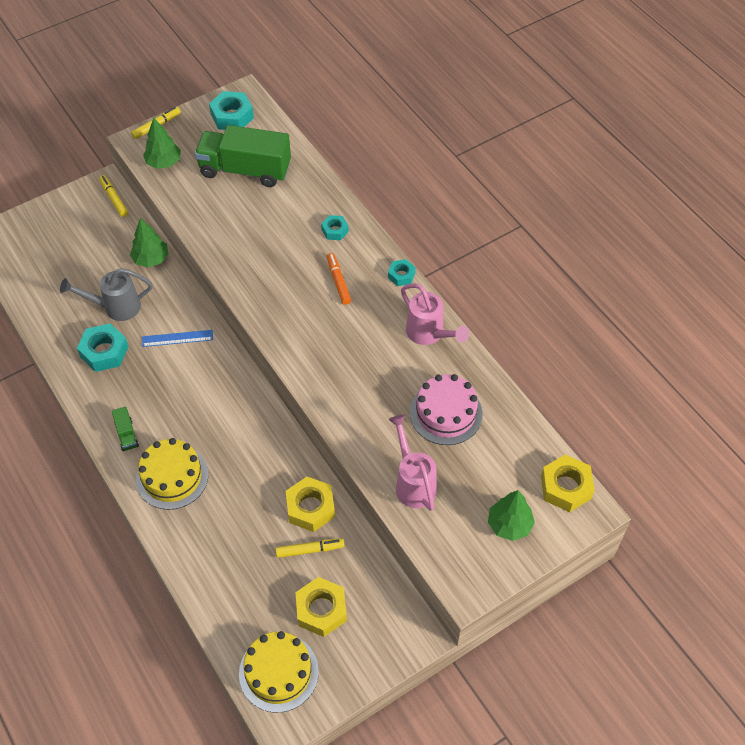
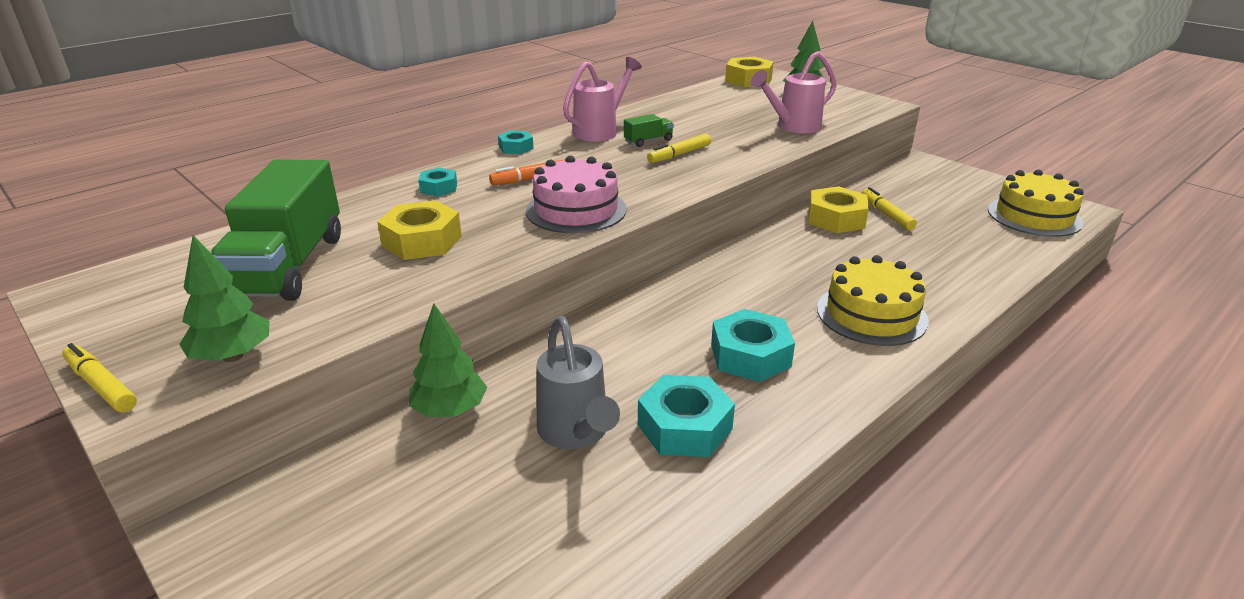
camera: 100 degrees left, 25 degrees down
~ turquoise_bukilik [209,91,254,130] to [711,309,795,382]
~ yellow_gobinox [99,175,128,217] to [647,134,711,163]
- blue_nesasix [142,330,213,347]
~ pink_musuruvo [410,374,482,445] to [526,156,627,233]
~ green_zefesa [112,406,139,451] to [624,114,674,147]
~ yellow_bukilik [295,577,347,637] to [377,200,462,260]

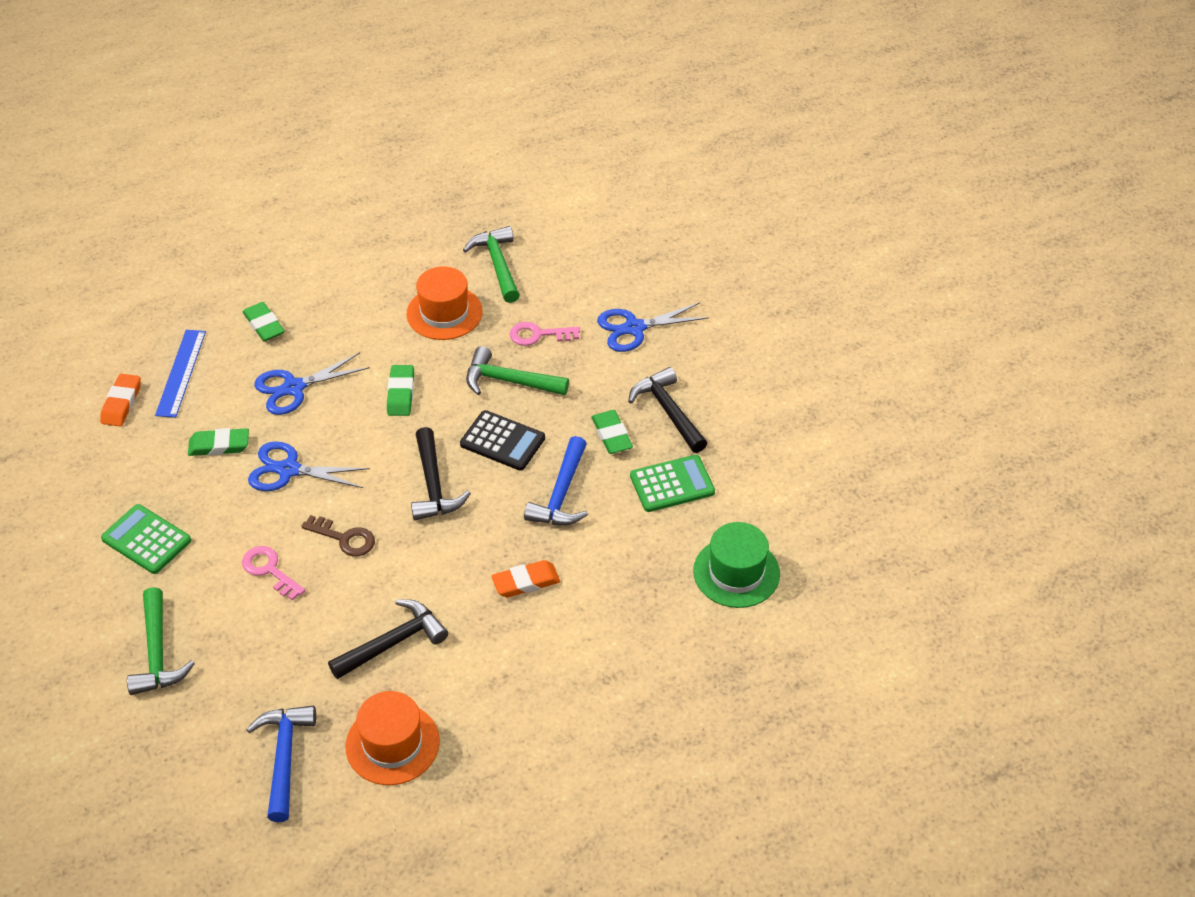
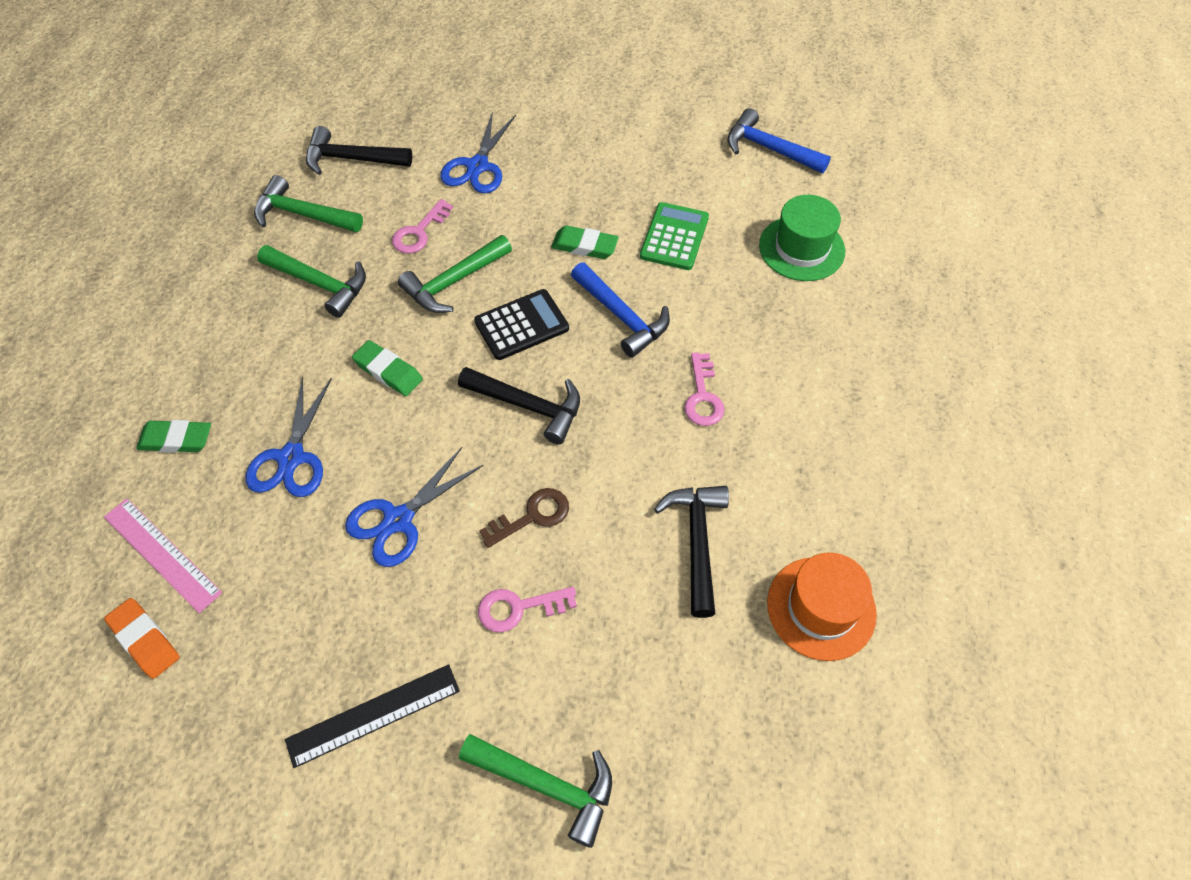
camera: 55 degrees left, 10 degrees up
~ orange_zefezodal [407,266,483,340] to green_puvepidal [257,245,366,318]
~ blue_nesasix [155,330,206,418] to pink_nesasix [104,499,222,613]
~ black_puvepidal [628,367,707,453] to [306,126,412,175]
- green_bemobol [188,428,249,456]
~ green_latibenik [101,504,191,574] to black_nesasix [285,664,460,768]
~ orange_bemobol [491,560,560,597] to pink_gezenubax [684,352,725,426]
~ blue_puvepidal [246,705,316,822] to [727,108,831,173]

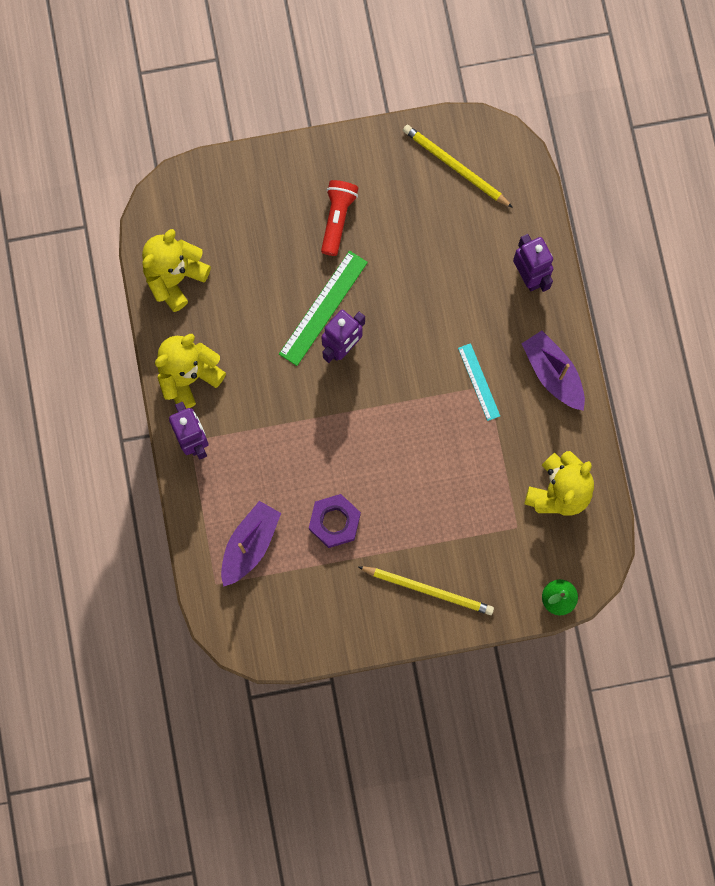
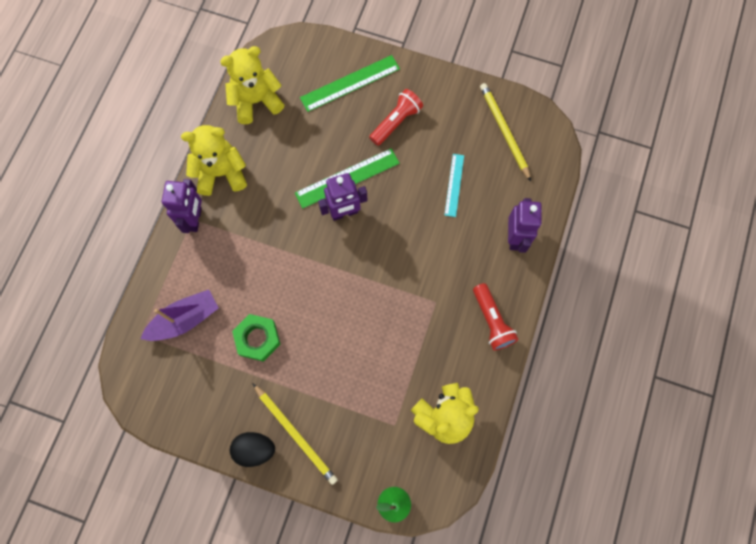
camera: 30 degrees right, 5 degrees down
~ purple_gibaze [522,330,585,411] to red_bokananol [473,283,519,351]
~ turquoise_nesasix [458,343,500,421] to [444,154,464,217]
~ purple_bukilik [309,494,361,548] to green_bukilik [232,314,281,362]
+ green_nesasix [300,55,400,112]
+ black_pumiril [230,432,275,467]

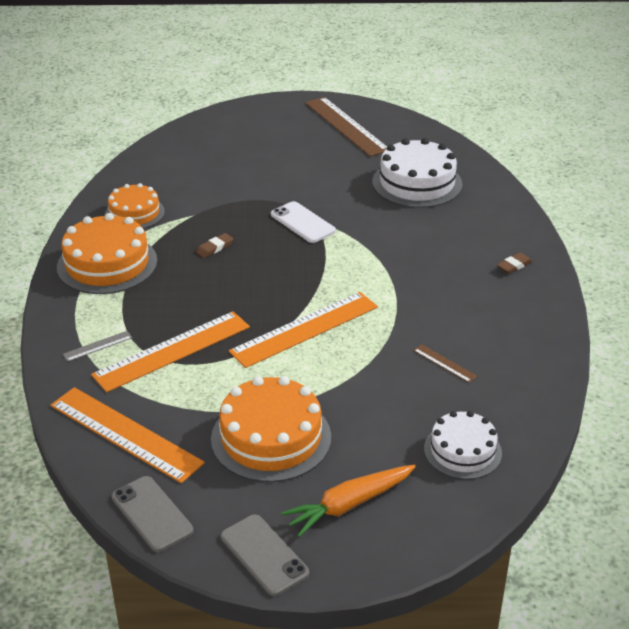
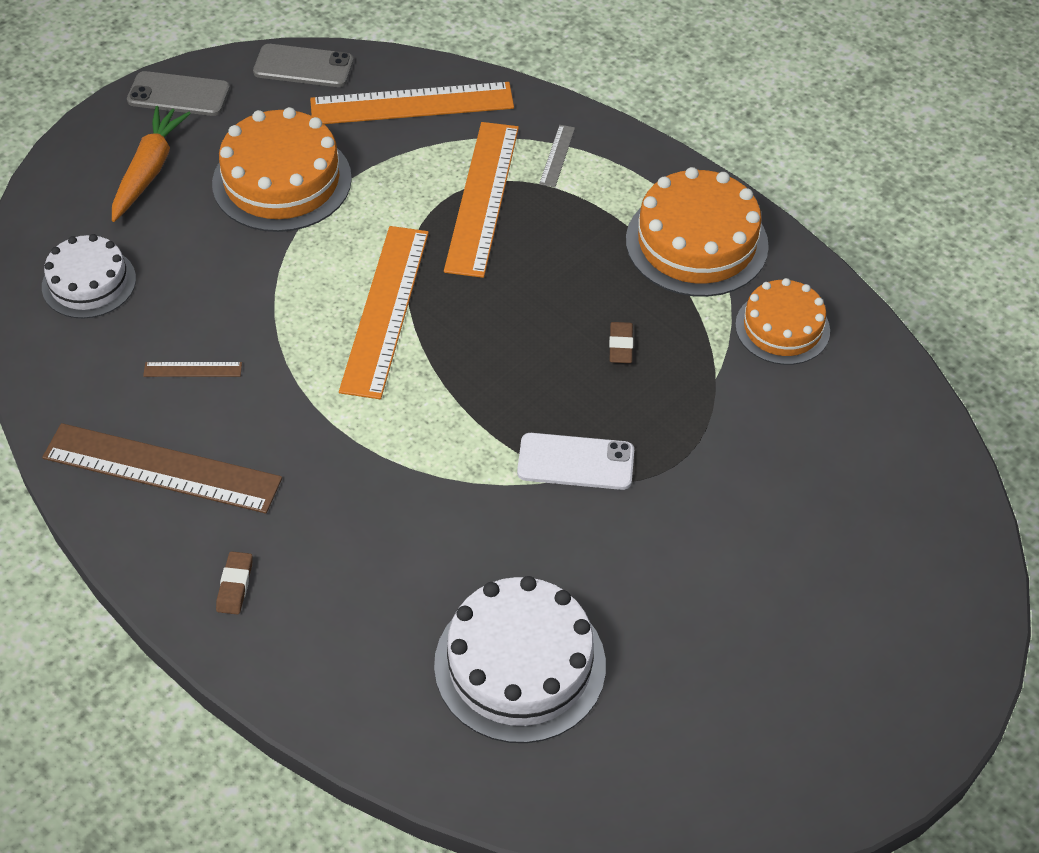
camera: 135 degrees right, 15 degrees up
~ brown_nesasix [305,97,387,157] to [42,423,282,514]

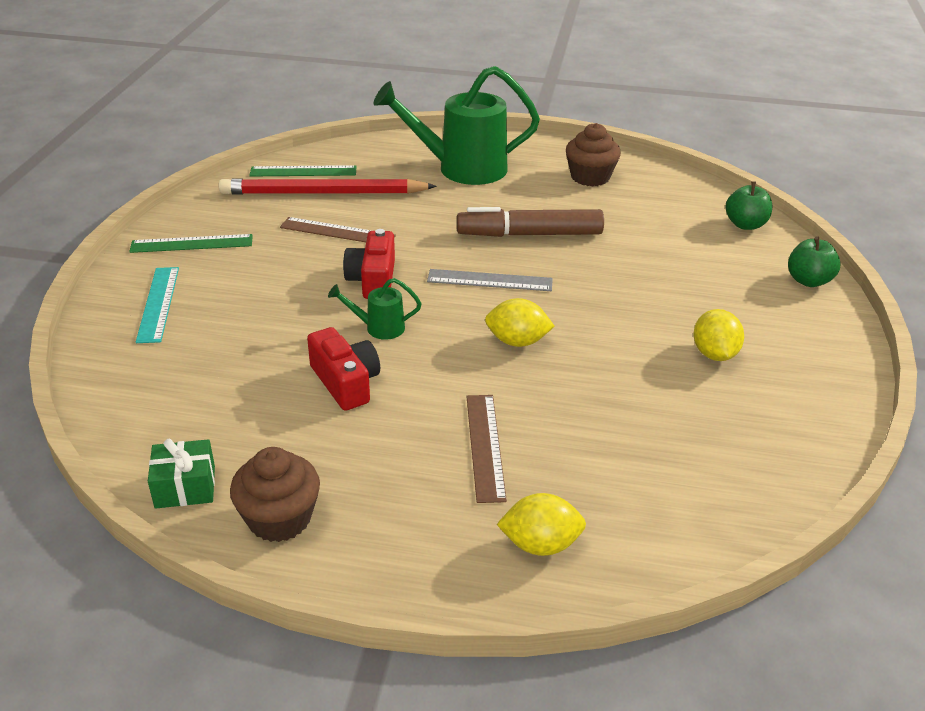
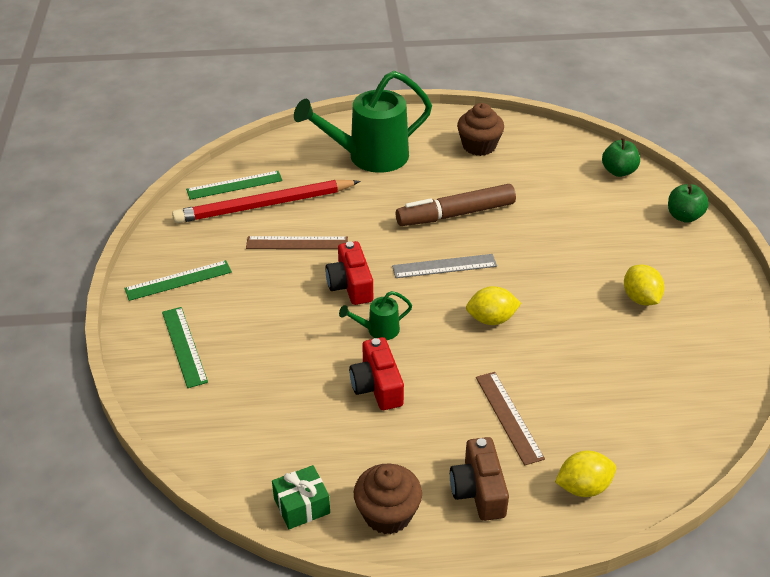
camera: 15 degrees left, 5 degrees up
~ turquoise_nesasix [136,267,179,343] to green_nesasix [162,307,208,388]
~ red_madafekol [307,327,380,411] = [349,337,404,410] 150 degrees counterclockwise
+ brown_madafekol [450,437,509,521]

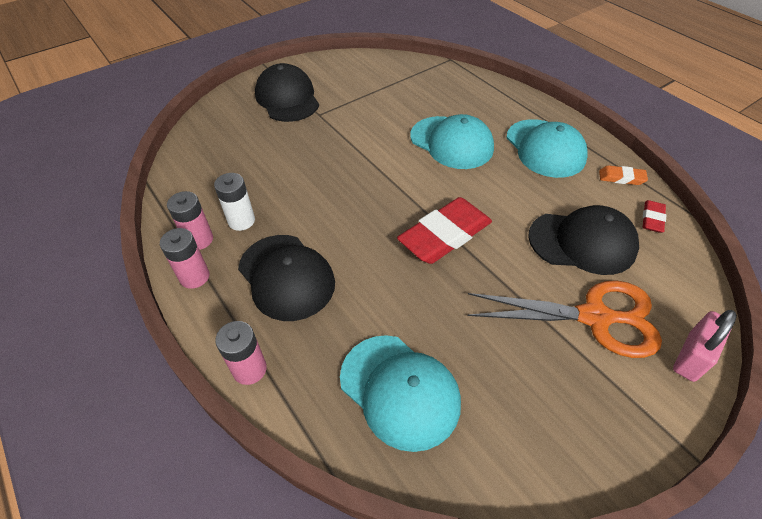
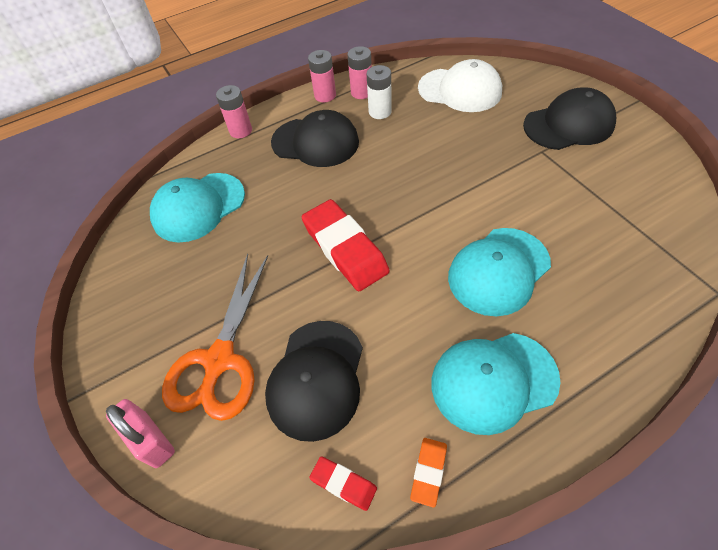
camera: 100 degrees right, 5 degrees up
~ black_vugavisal [238,235,335,321] = [271,110,359,167] 135 degrees counterclockwise
+ white_vugavisal [418,59,502,112]

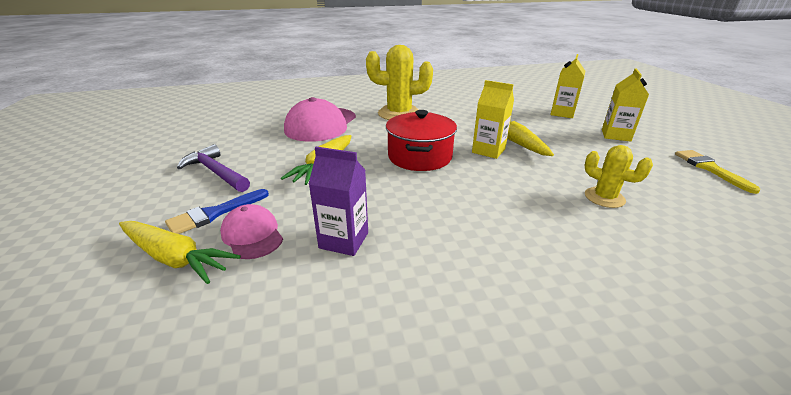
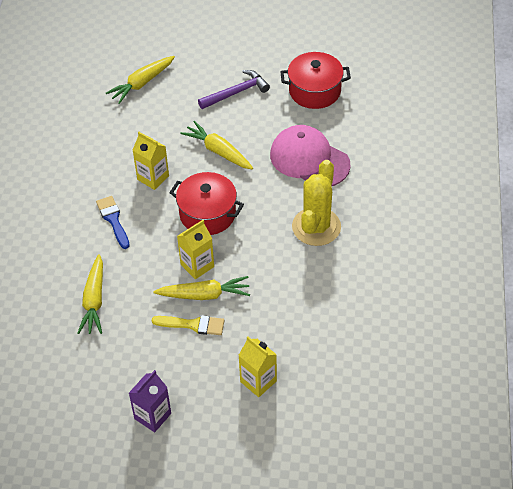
camera: 110 degrees right, 20 degrees up
~ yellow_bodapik [602,68,649,142] to [133,132,169,190]
~ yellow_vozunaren [584,145,653,208] to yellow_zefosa [77,254,103,334]
~ purple_bodapik [309,147,368,256] to [129,370,171,432]
~ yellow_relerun [675,150,760,194] to [151,315,224,335]
~ blue_relerun [165,189,269,234] to [96,196,130,249]
- pink_vugavisal [220,204,283,259]
+ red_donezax [280,52,351,109]

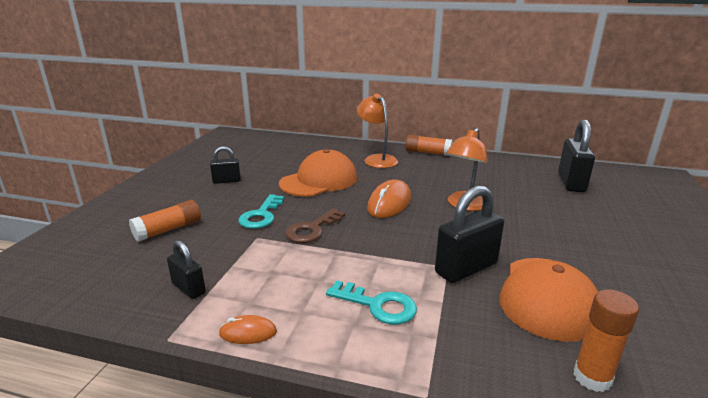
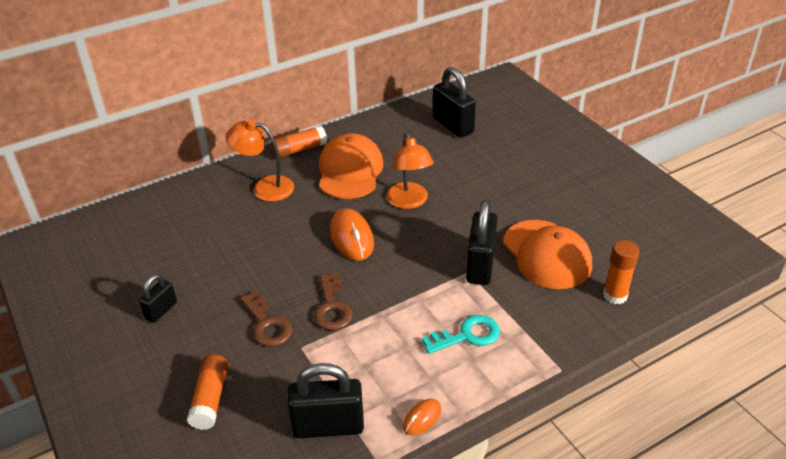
camera: 45 degrees left, 15 degrees up
~ orange_vugavisal [279,149,357,197] to [319,133,384,199]
~ turquoise_gezenubax [238,194,284,229] to brown_gezenubax [240,291,293,347]
~ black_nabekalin [167,240,206,299] = [287,363,364,438] x1.75

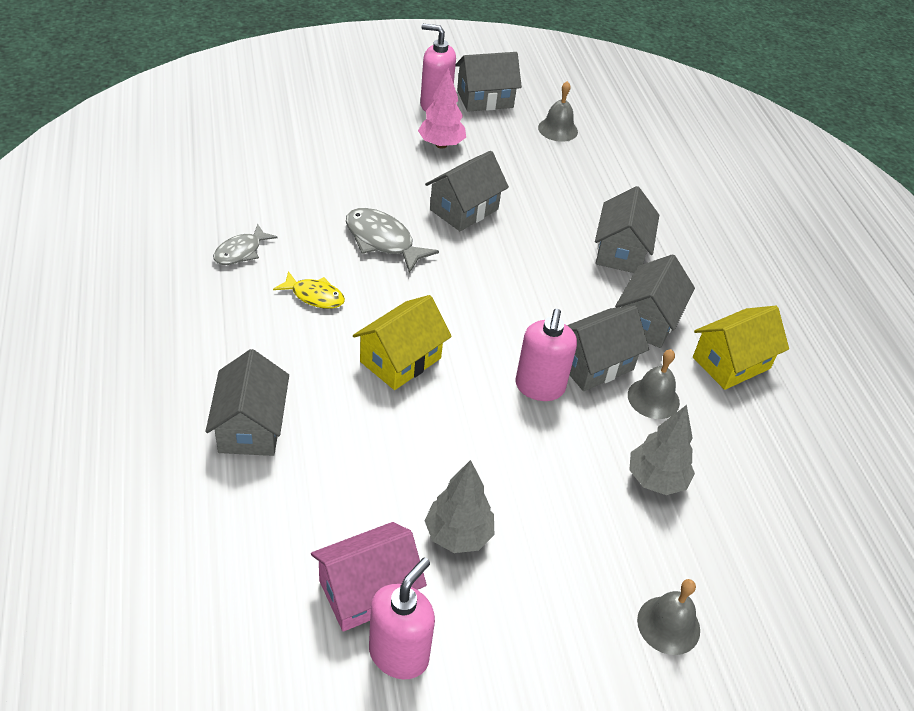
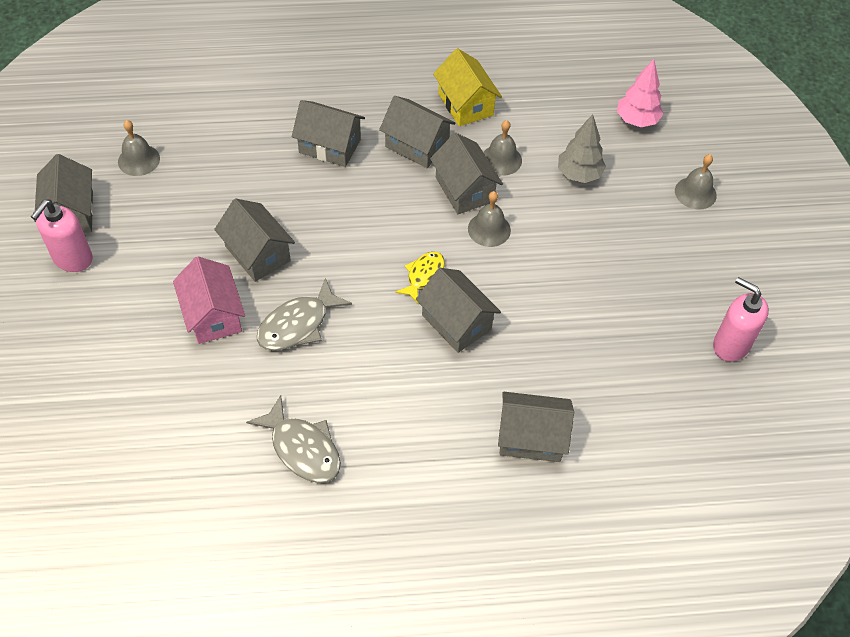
camera: 80 degrees left, 10 degrees up
~ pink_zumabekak [418,68,466,149] to [617,59,663,127]
~ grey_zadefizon [213,224,278,265] = [246,395,341,483] x1.53
~ yellow_zadefizon [273,271,345,309] to [395,252,445,304]
~ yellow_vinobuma [353,295,452,390] to grey_vinobuma [416,268,501,353]
~ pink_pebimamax [516,309,577,401] to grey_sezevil [468,191,511,247]
- grey_zumabekak [425,460,494,553]
~ pink_vinobuma [311,522,427,632] to [173,256,245,344]

